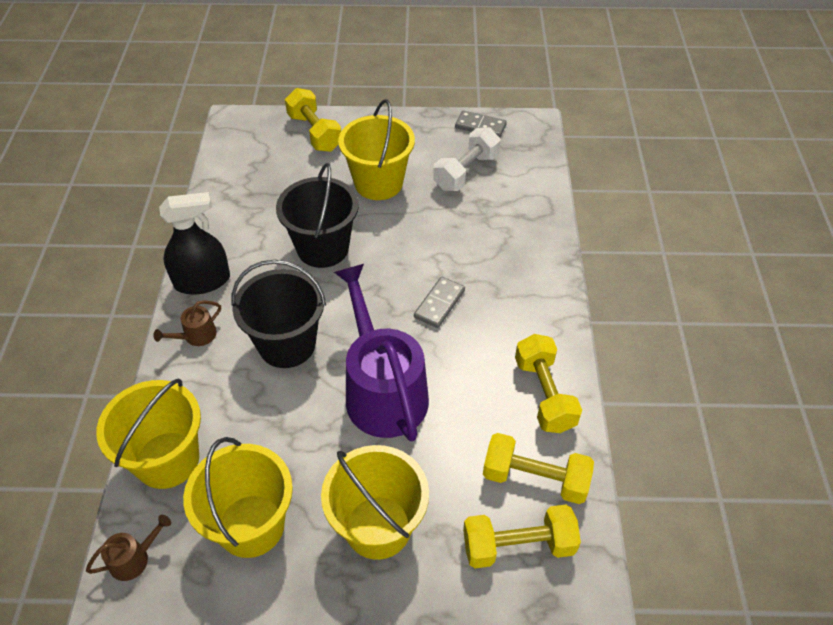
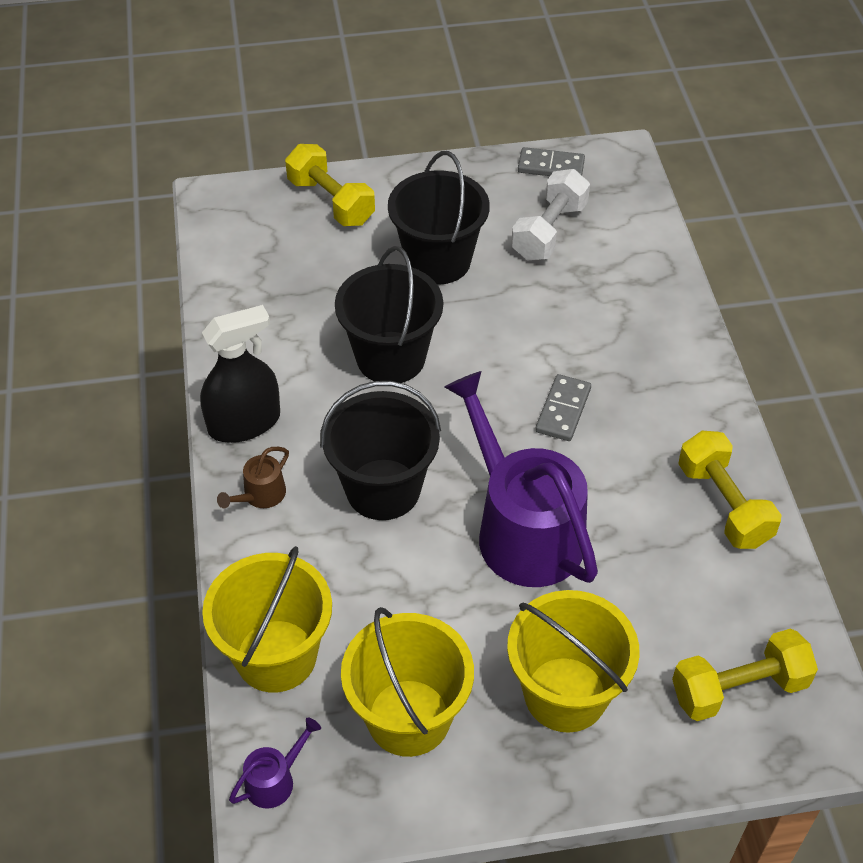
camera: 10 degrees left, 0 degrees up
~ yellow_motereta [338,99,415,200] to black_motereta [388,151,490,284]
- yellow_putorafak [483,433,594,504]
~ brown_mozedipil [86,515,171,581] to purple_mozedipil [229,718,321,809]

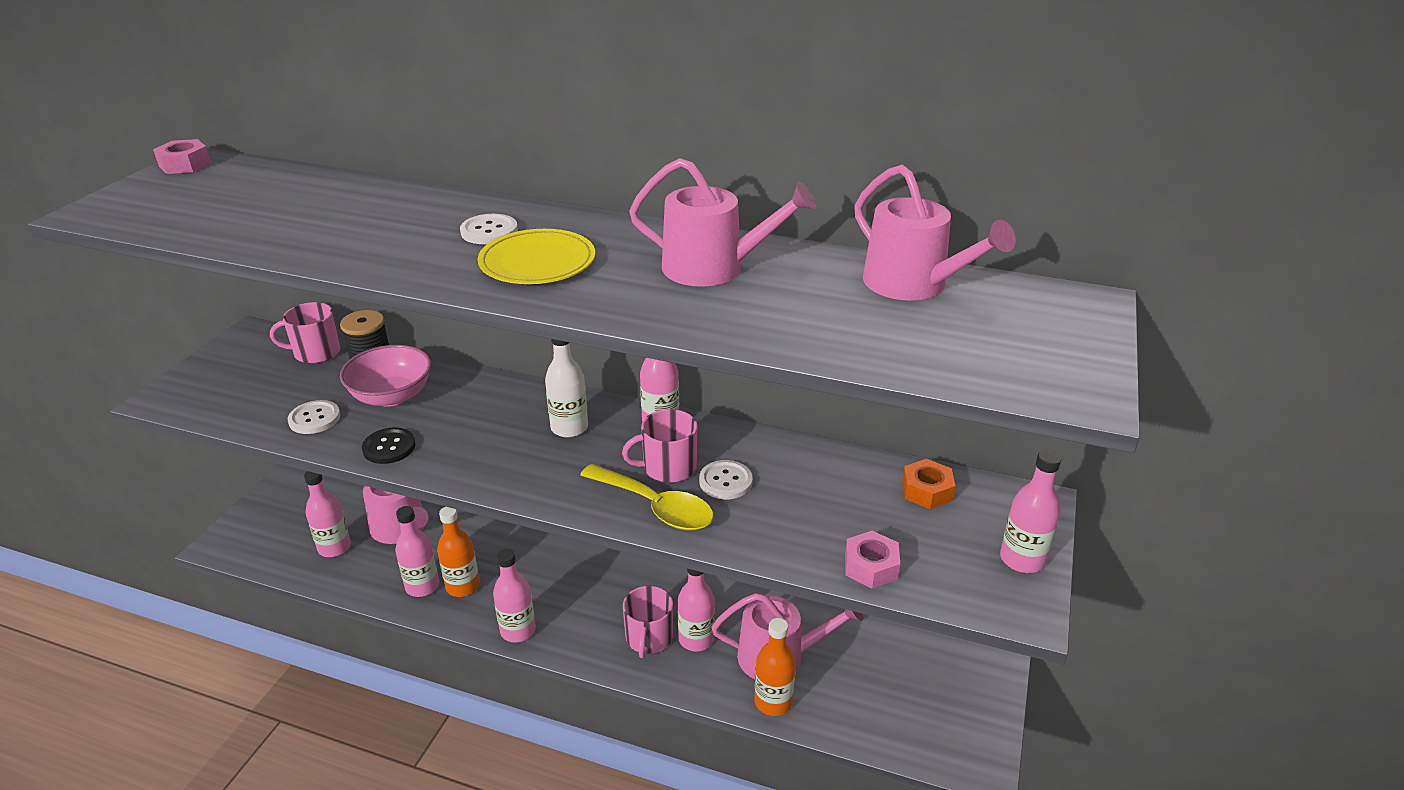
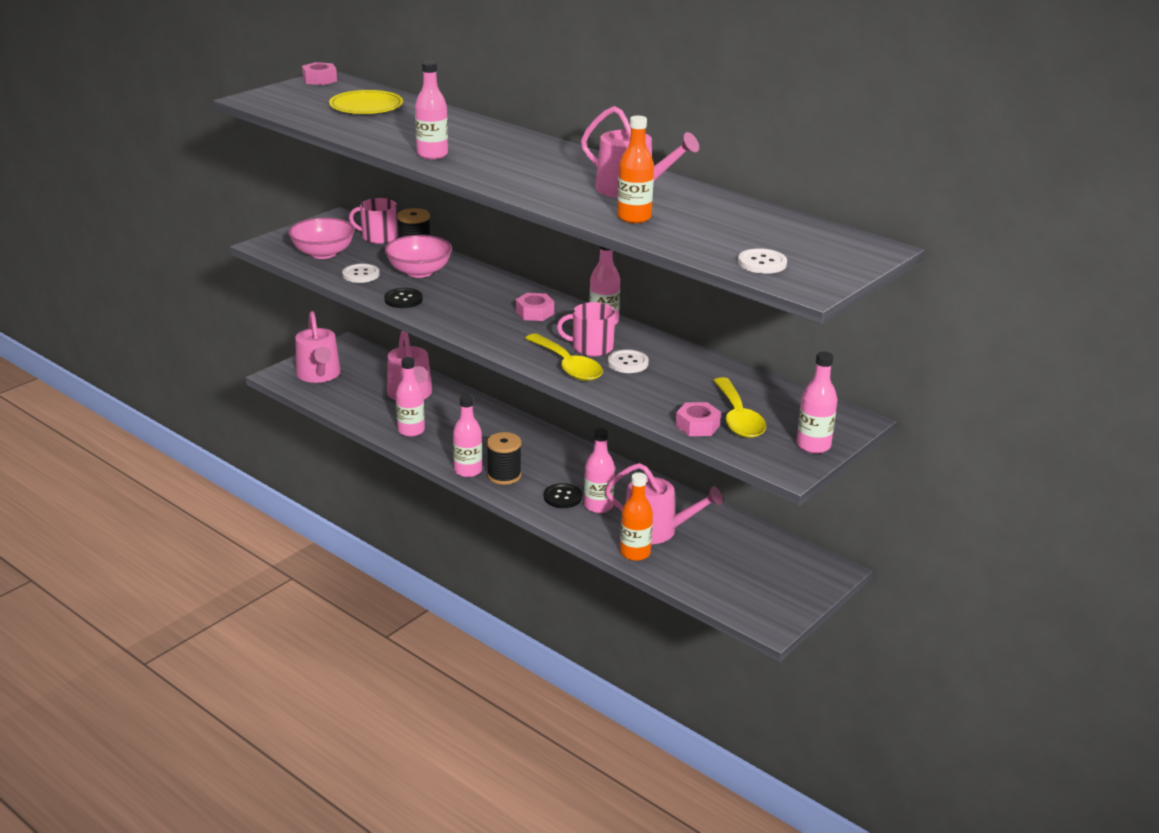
camera: 20 degrees right, 5 degrees down
~ pink_mozedipil [854,165,1016,301] to [295,311,341,383]
~ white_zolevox [460,214,518,244] to [738,248,787,274]
~ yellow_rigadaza [478,229,595,284] to [329,90,403,114]
~ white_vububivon [545,339,588,438] to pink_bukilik [516,293,554,321]
- orange_bukilik [902,459,955,509]
~ pink_vububivon [304,471,351,557] to [415,61,448,159]
~ orange_vububivon [437,507,480,597] to [617,116,654,223]
~ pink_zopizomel [623,586,673,658] to black_zolevox [544,483,582,508]
+ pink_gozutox [288,217,355,259]
+ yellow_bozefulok [713,377,766,438]
+ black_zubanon [487,432,521,485]

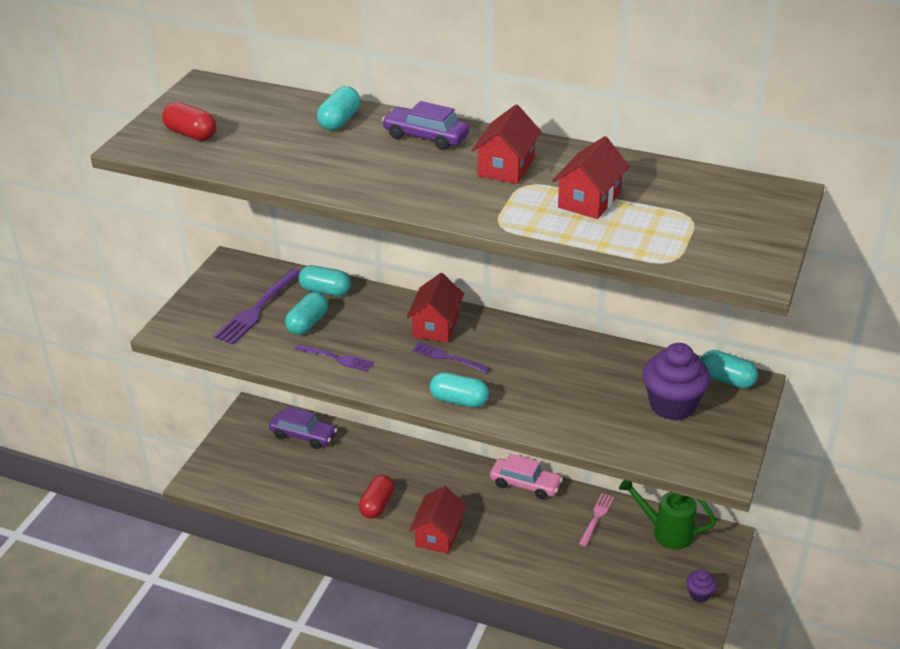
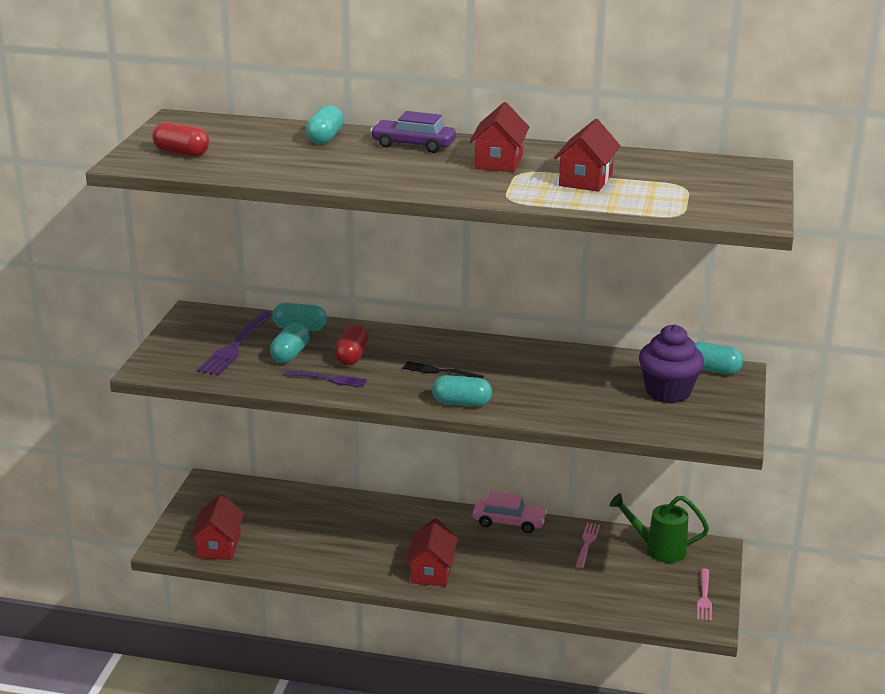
camera: 10 degrees left, 10 degrees down
~ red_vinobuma [406,273,464,343] to [190,494,244,560]
~ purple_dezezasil [412,342,490,373] to black_dezezasil [403,361,484,379]
- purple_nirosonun [269,406,337,449]
~ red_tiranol [359,475,394,519] to [334,324,369,365]
~ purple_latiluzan [686,569,717,602] to pink_dezezasil [697,569,712,621]

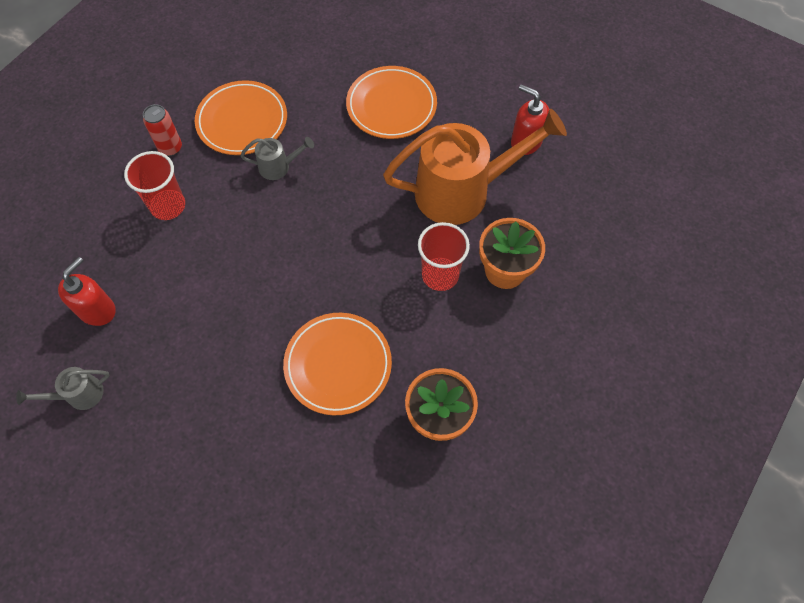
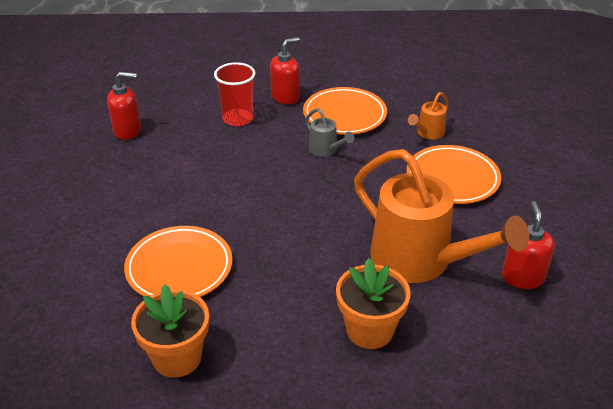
camera: 55 degrees right, 25 degrees down
~ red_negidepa [143,104,182,156] to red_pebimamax [270,37,300,104]
- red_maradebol [418,222,470,291]
- grey_mozedipil [16,367,110,410]
+ orange_mozedipil [408,92,449,140]

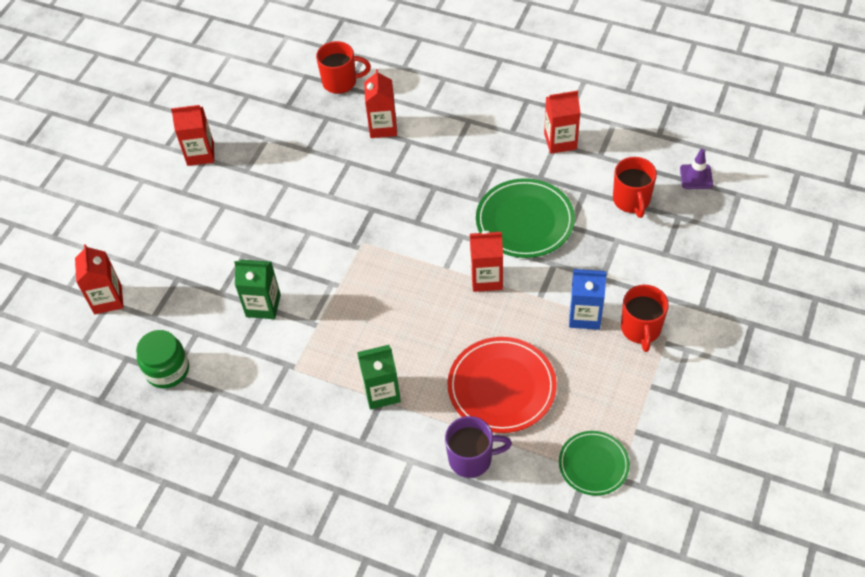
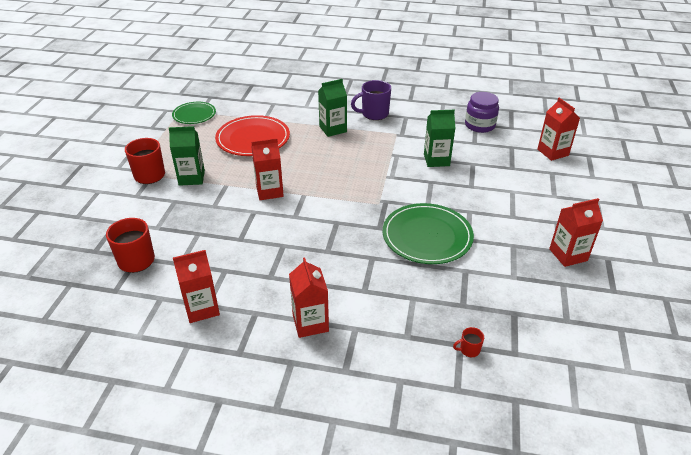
camera: 165 degrees right, 15 degrees down
~ red_zopizomel [316,41,371,94] = [453,327,484,357] x0.48
~ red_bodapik [364,69,397,138] to [289,257,329,338]
- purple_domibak [680,149,713,189]
~ green_rigadaza [476,178,575,258] to [383,203,474,264]
~ blue_bodapik [569,269,607,330] to green_bodapik [169,126,205,186]
~ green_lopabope [136,330,189,388] to purple_lopabope [465,92,499,133]
~ purple_zopizomel [445,416,512,478] to [351,80,391,120]

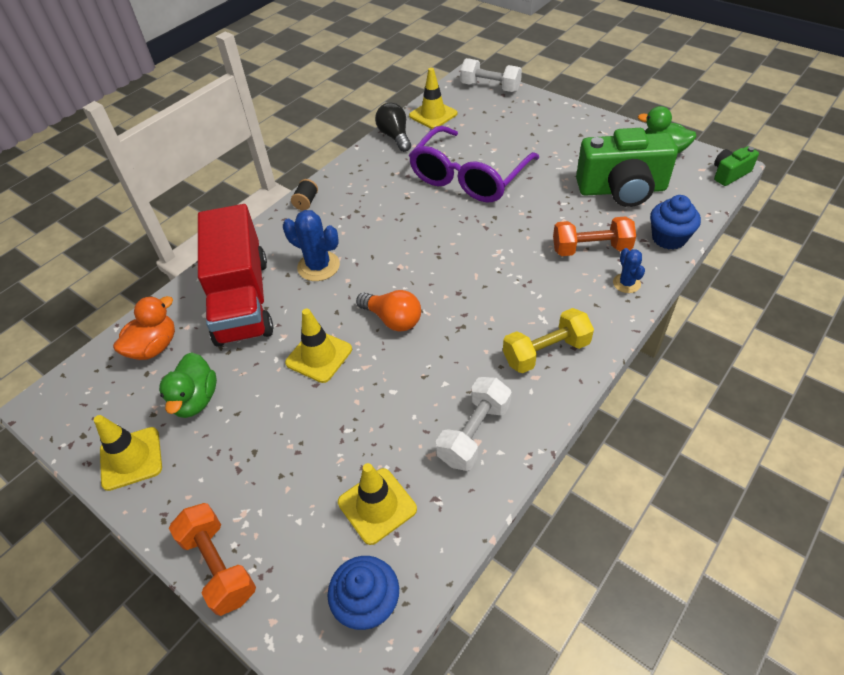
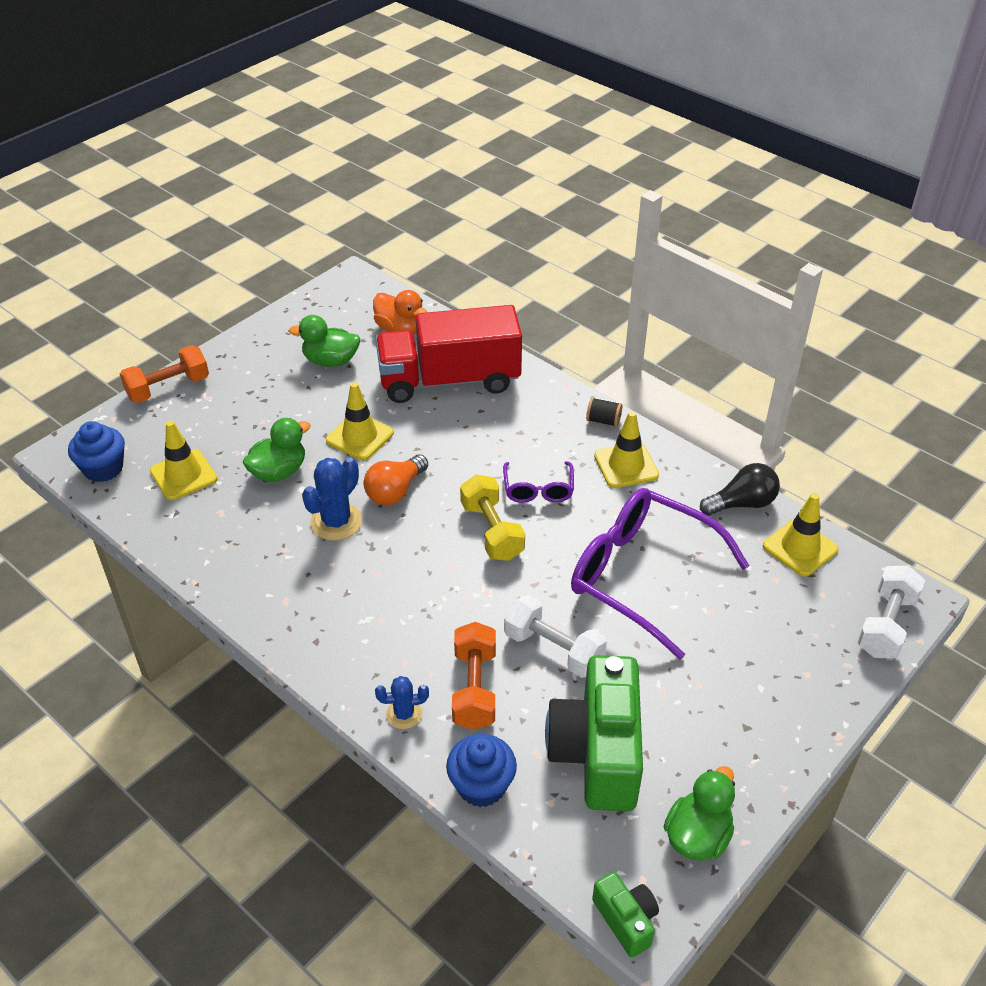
camera: 90 degrees right, 5 degrees down
~ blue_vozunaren [283,210,340,281] to [302,457,362,541]
~ yellow_putorafak [503,308,594,373] to [460,474,525,561]
~ white_putorafak [436,377,512,471] to [504,595,607,678]
~ yellow_domibak [94,415,162,491] to [594,411,659,488]
+ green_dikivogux [243,418,311,482]
+ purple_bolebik [503,461,574,503]

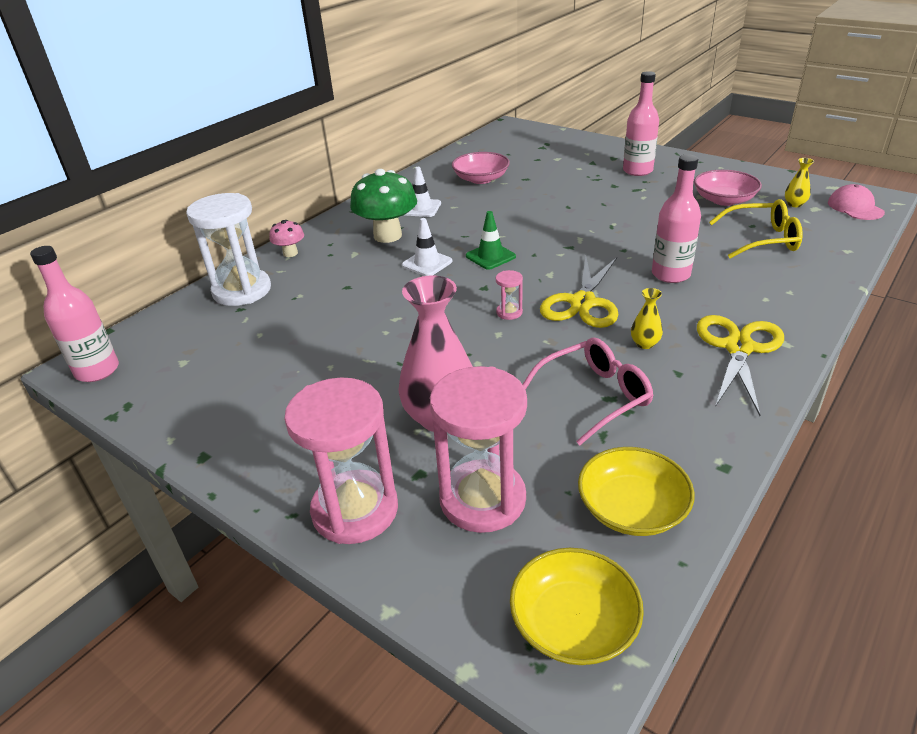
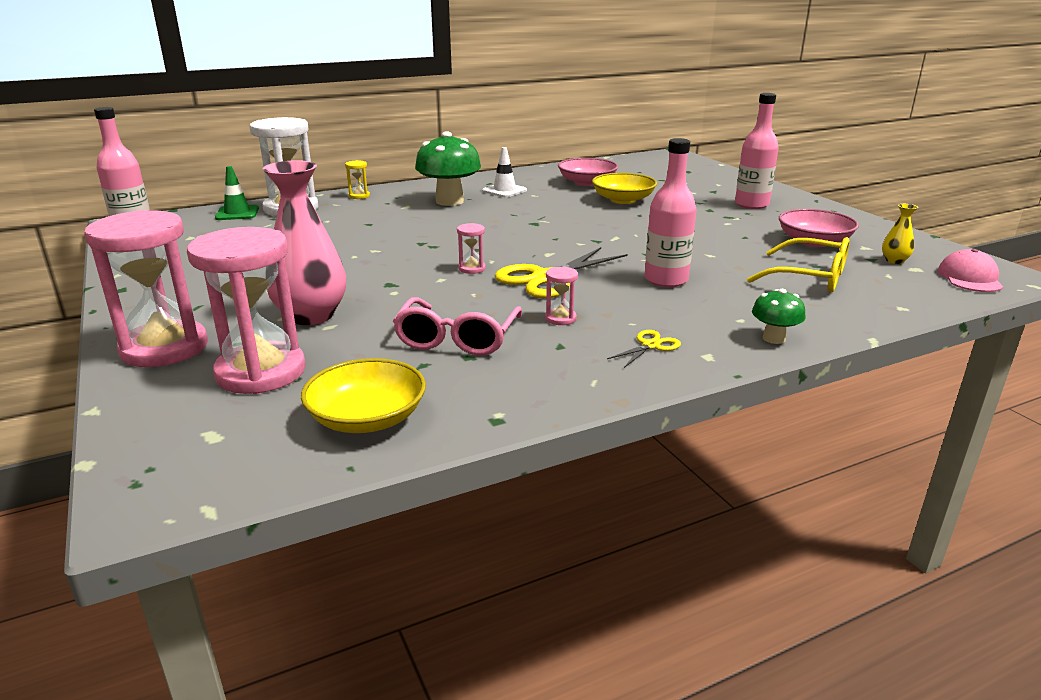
camera: 25 degrees right, 10 degrees down
~ green_domibak [466,211,516,270] to [215,166,259,220]
- white_domibak [402,218,452,276]
~ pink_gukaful [269,220,304,257] to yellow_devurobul [345,160,370,199]
~ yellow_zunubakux [631,288,663,349] to pink_devurobul [545,266,578,325]
~ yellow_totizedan [697,315,784,416] = [607,330,681,368] x0.47
~ pink_bolebik [522,338,653,445] = [393,297,522,355] 105 degrees clockwise
~ yellow_gozutox [510,548,644,665] to [592,173,657,204]
+ green_gukaful [752,289,806,344]

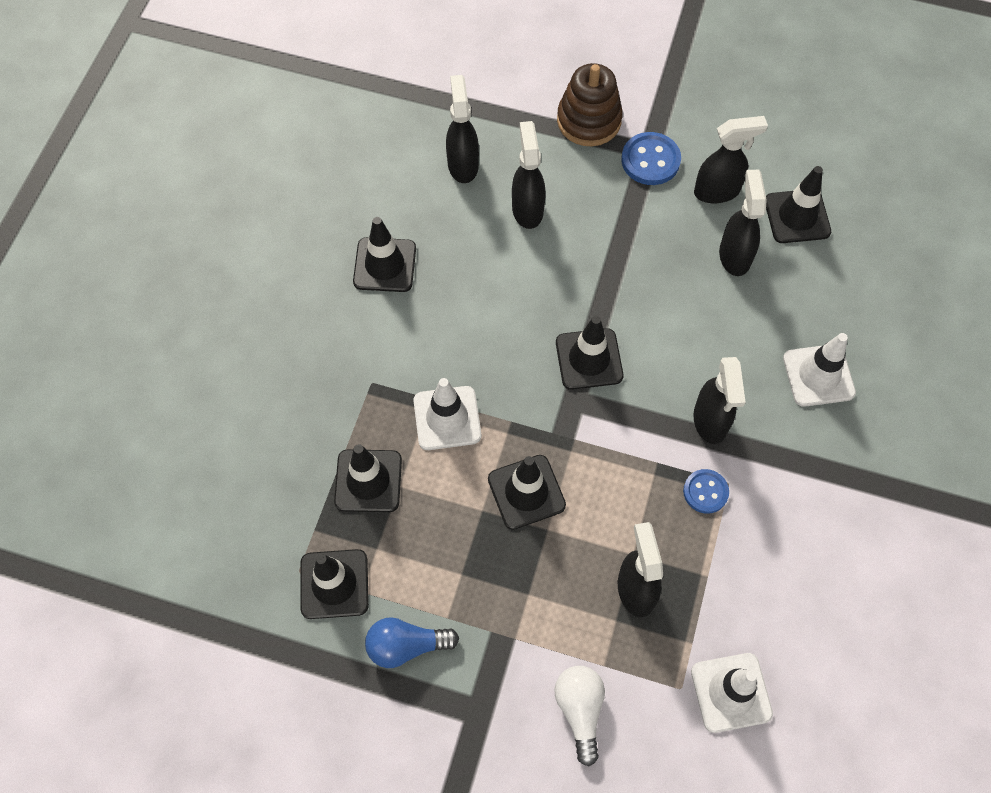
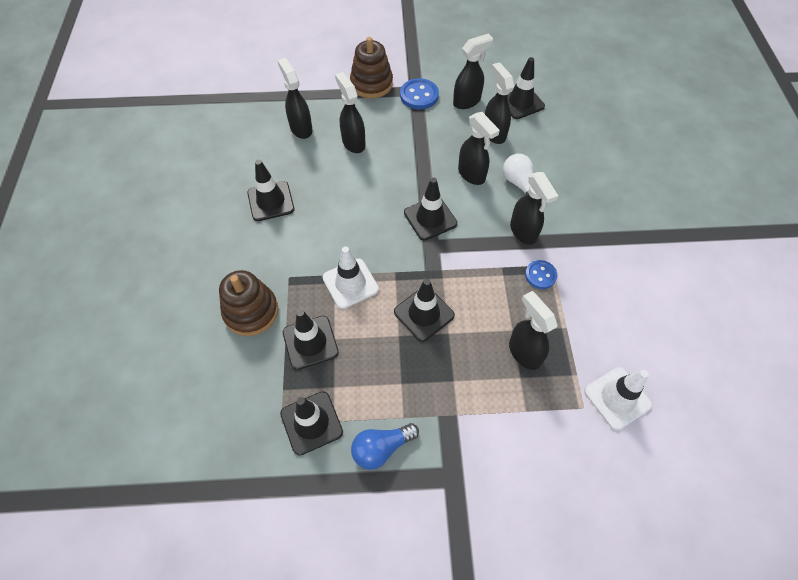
camera: 20 degrees left, 5 degrees down
- white_domibak [783,333,856,407]
~ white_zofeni [554,666,605,766] to [503,154,542,200]
+ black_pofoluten [458,112,500,185]
+ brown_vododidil [219,270,278,336]

